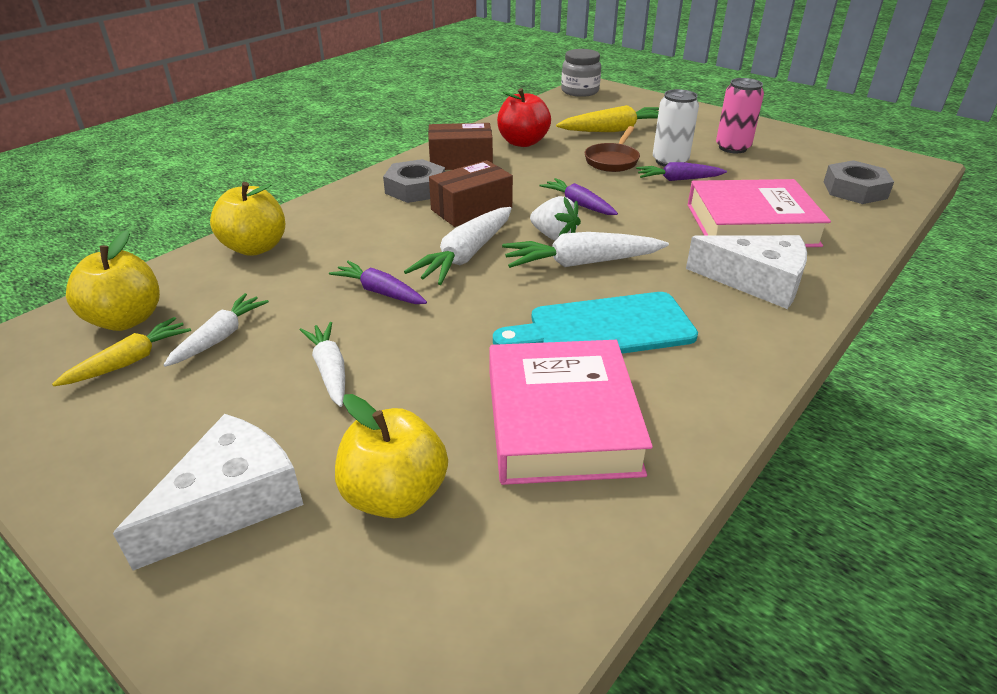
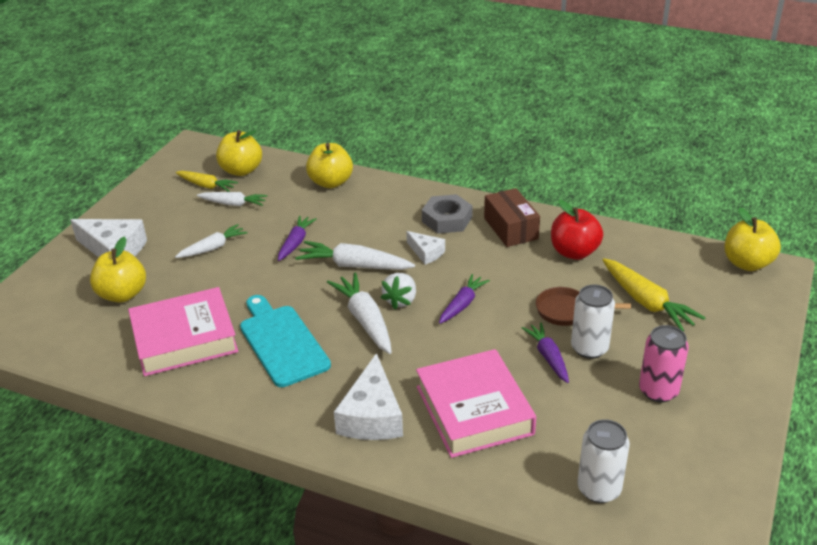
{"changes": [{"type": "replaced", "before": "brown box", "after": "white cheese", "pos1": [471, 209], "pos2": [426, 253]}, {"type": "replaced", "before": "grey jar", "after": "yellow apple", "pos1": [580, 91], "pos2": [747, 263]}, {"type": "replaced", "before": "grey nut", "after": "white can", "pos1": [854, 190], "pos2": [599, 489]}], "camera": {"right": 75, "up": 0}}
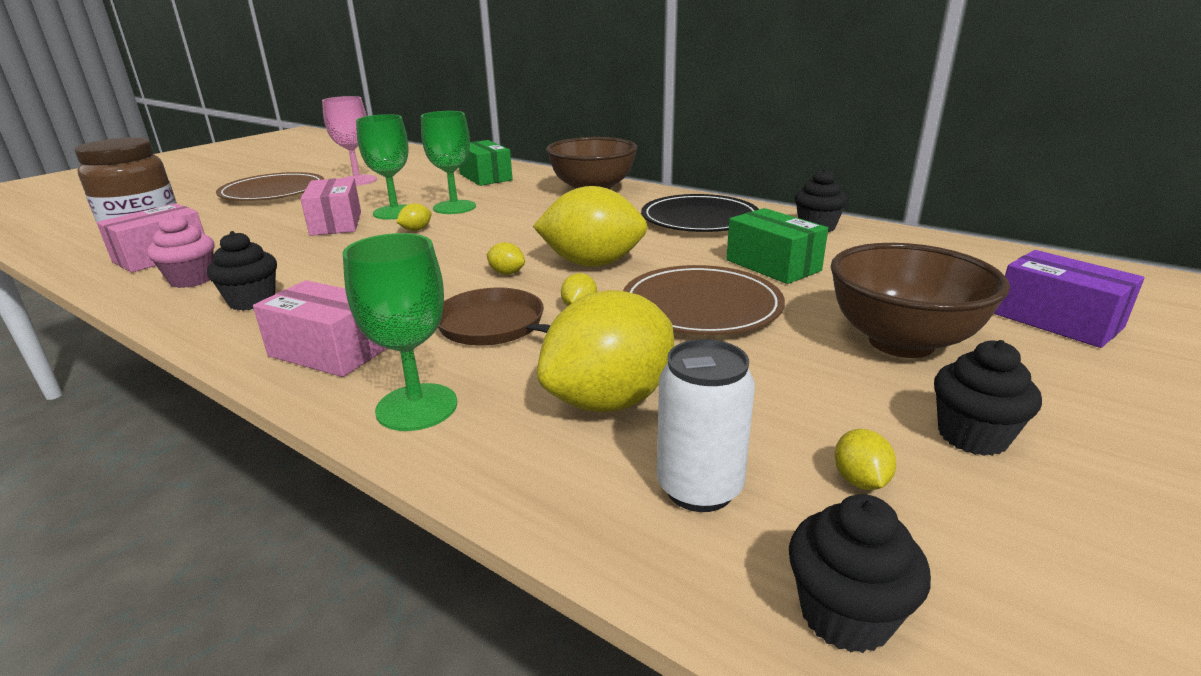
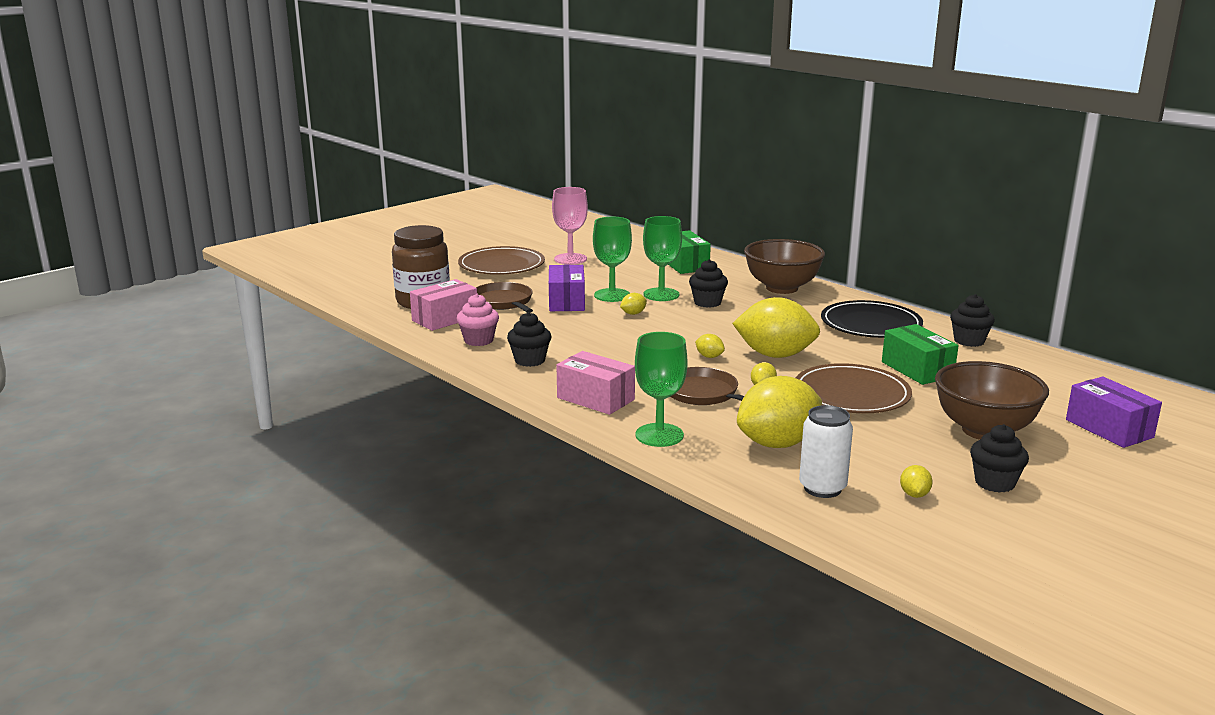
{"changes": [{"type": "recoloured", "before": "pink box", "after": "purple box", "pos1": [336, 223], "pos2": [567, 301]}, {"type": "moved", "before": "black cupcake", "pos1": [845, 615], "pos2": [707, 303]}, {"type": "added", "after": "brown pan", "pos2": [503, 302]}], "camera": {"right": 10, "up": -5}}
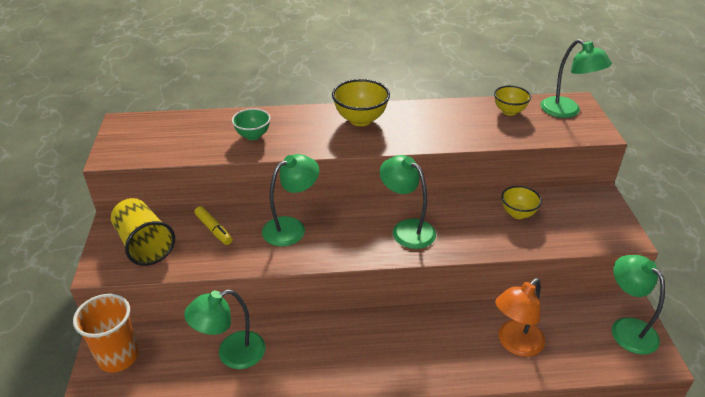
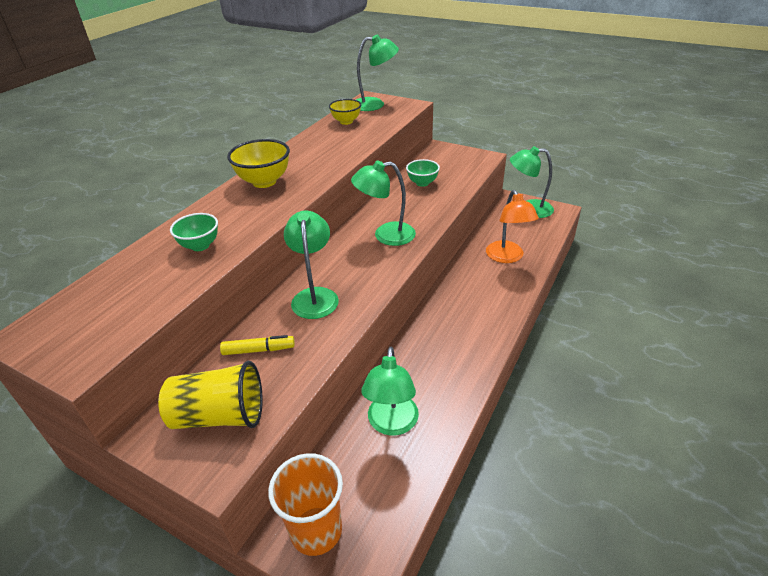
{"changes": [{"type": "recoloured", "before": "yellow bowl", "after": "green bowl", "pos1": [518, 214], "pos2": [422, 183]}], "camera": {"right": -55, "up": 0}}
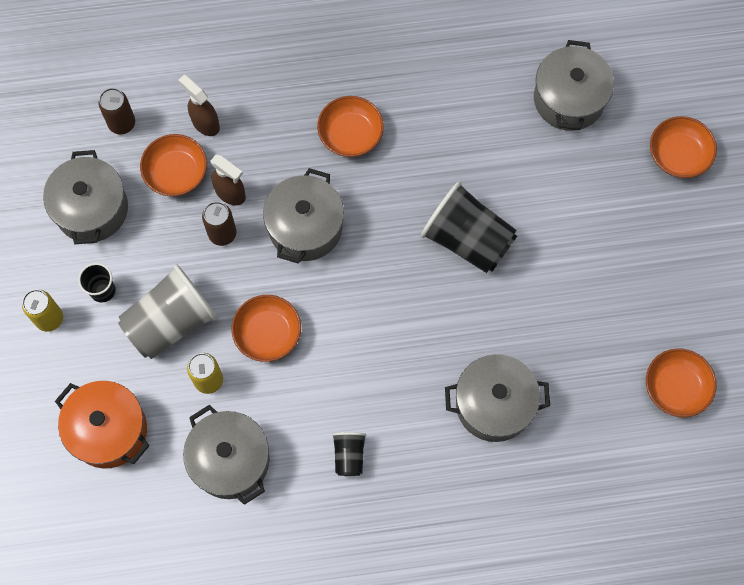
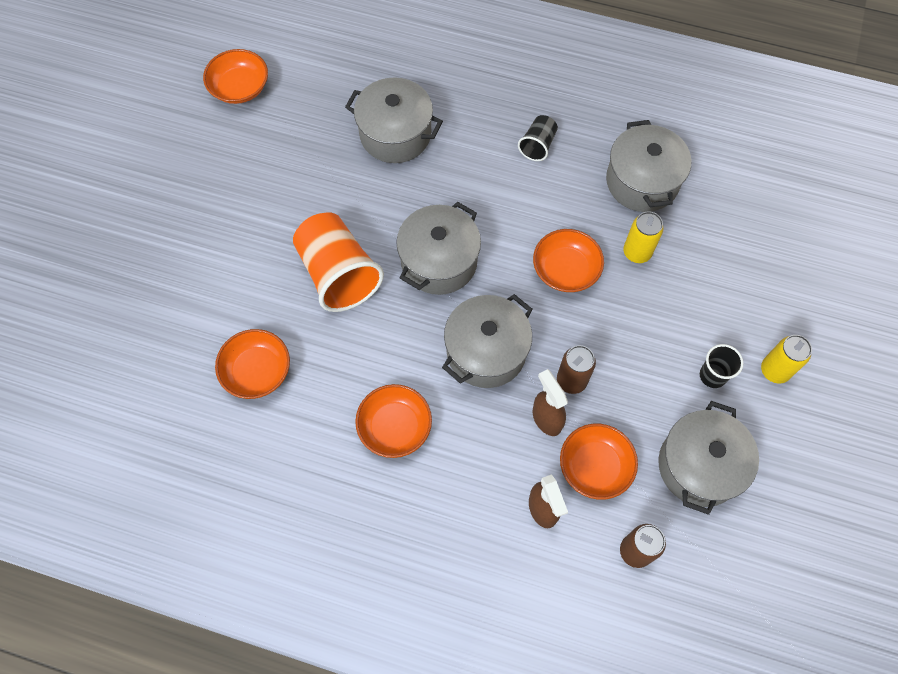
{"changes": [{"type": "removed", "before": "orange pot", "pos1": [108, 430]}, {"type": "removed", "before": "grey cup", "pos1": [171, 322]}, {"type": "recoloured", "before": "black cup", "after": "orange cup", "pos1": [467, 239], "pos2": [338, 274]}, {"type": "moved", "before": "grey pot", "pos1": [569, 99], "pos2": [439, 261]}, {"type": "moved", "before": "orange bowl", "pos1": [678, 155], "pos2": [257, 371]}], "camera": {"right": -155, "up": -5}}
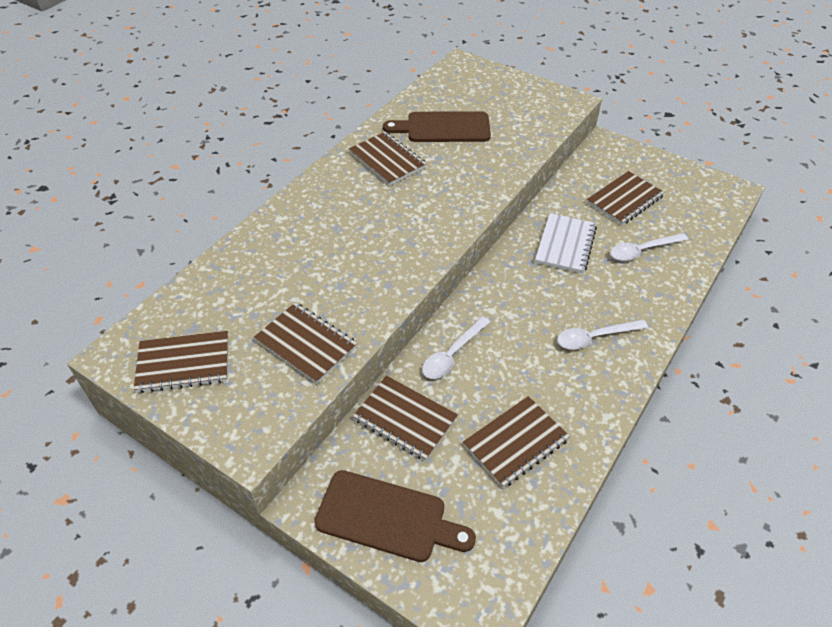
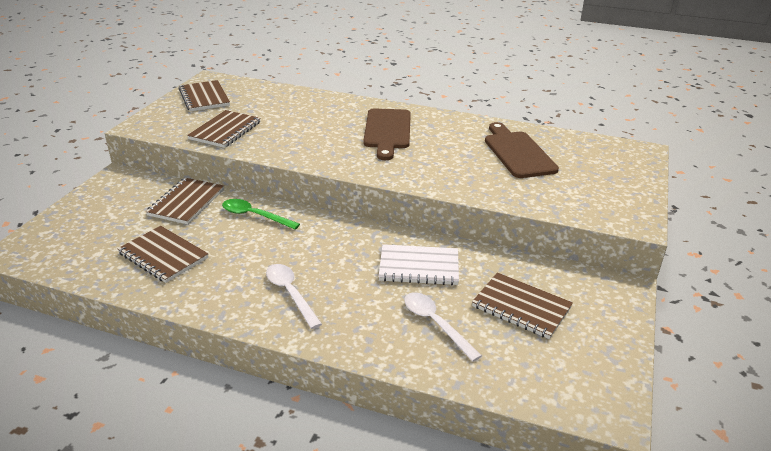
{"changes": [{"type": "moved", "before": "brown cutting board", "pos1": [387, 517], "pos2": [387, 131]}, {"type": "removed", "before": "brown notebook", "pos1": [387, 160]}, {"type": "recoloured", "before": "white spoon", "after": "green spoon", "pos1": [452, 354], "pos2": [254, 216]}], "camera": {"right": 75, "up": -15}}
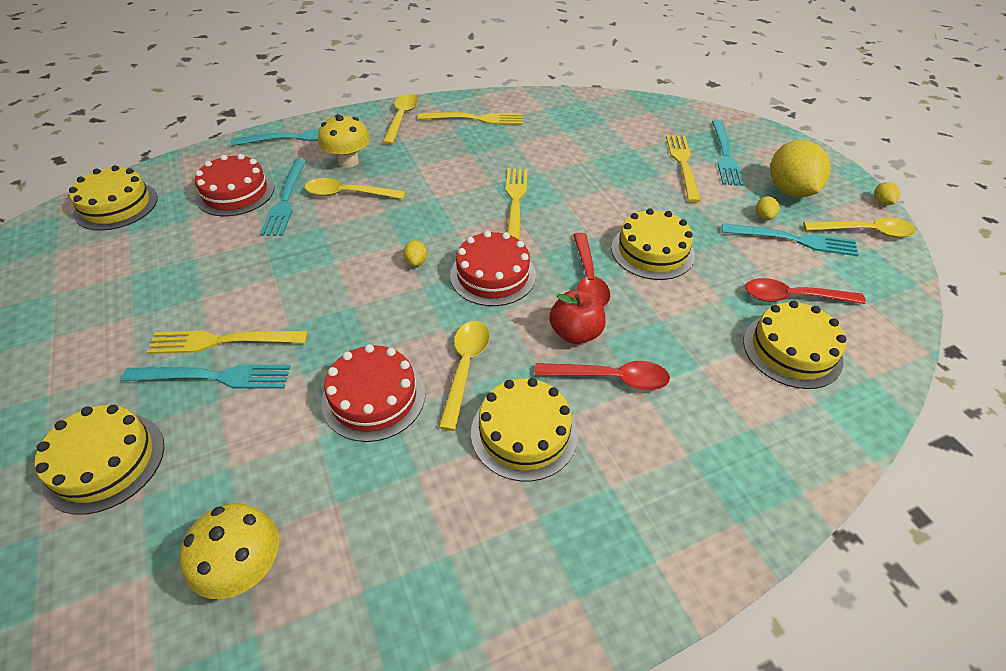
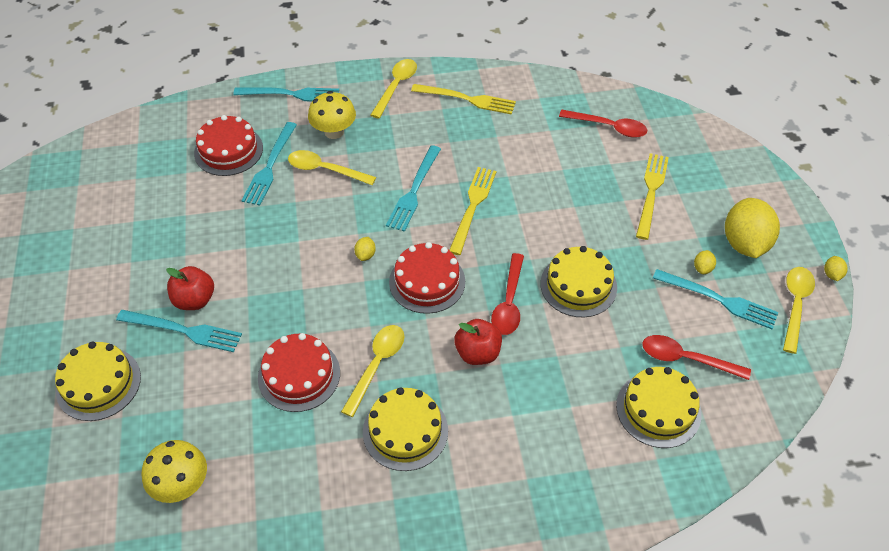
{"changes": [{"type": "removed", "before": "yellow cake", "pos1": [116, 205]}, {"type": "replaced", "before": "yellow fork", "after": "red apple", "pos1": [222, 341], "pos2": [195, 300]}, {"type": "moved", "before": "red spoon", "pos1": [611, 378], "pos2": [609, 127]}, {"type": "moved", "before": "turquoise fork", "pos1": [725, 155], "pos2": [414, 191]}, {"type": "turned", "before": "yellow spoon", "pos1": [865, 232], "pos2": [795, 304], "turn": -90}], "camera": {"right": 15, "up": 5}}
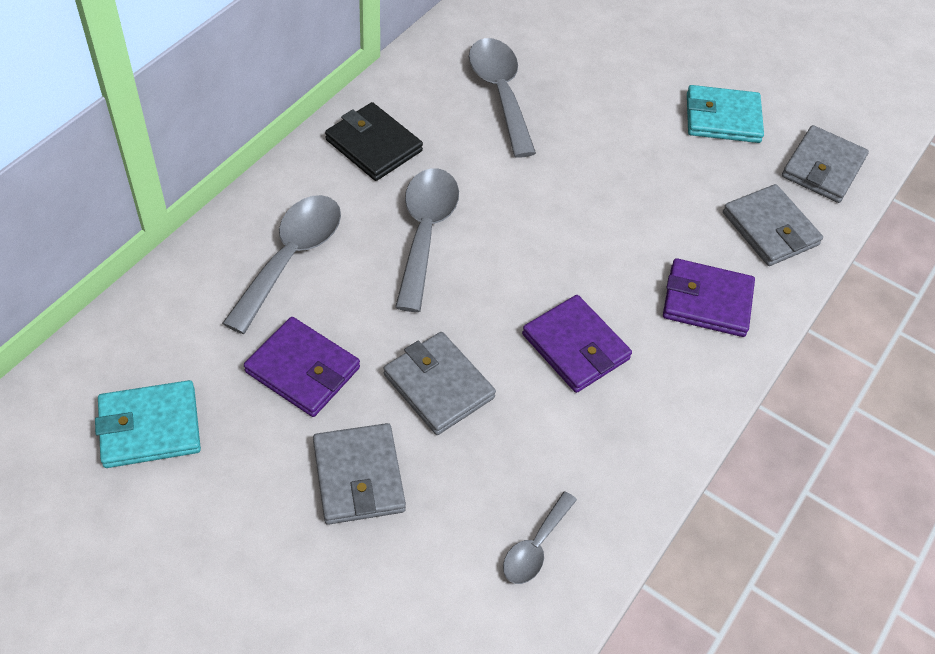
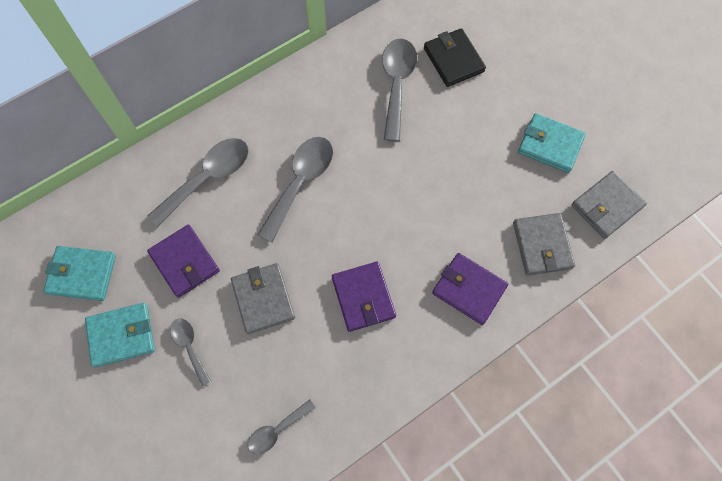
{"changes": [{"type": "replaced", "before": "grey wallet", "after": "grey spoon", "pos1": [358, 476], "pos2": [189, 347]}, {"type": "moved", "before": "black wallet", "pos1": [373, 145], "pos2": [453, 60]}, {"type": "added", "after": "turquoise wallet", "pos2": [121, 335]}], "camera": {"right": 25, "up": 15}}
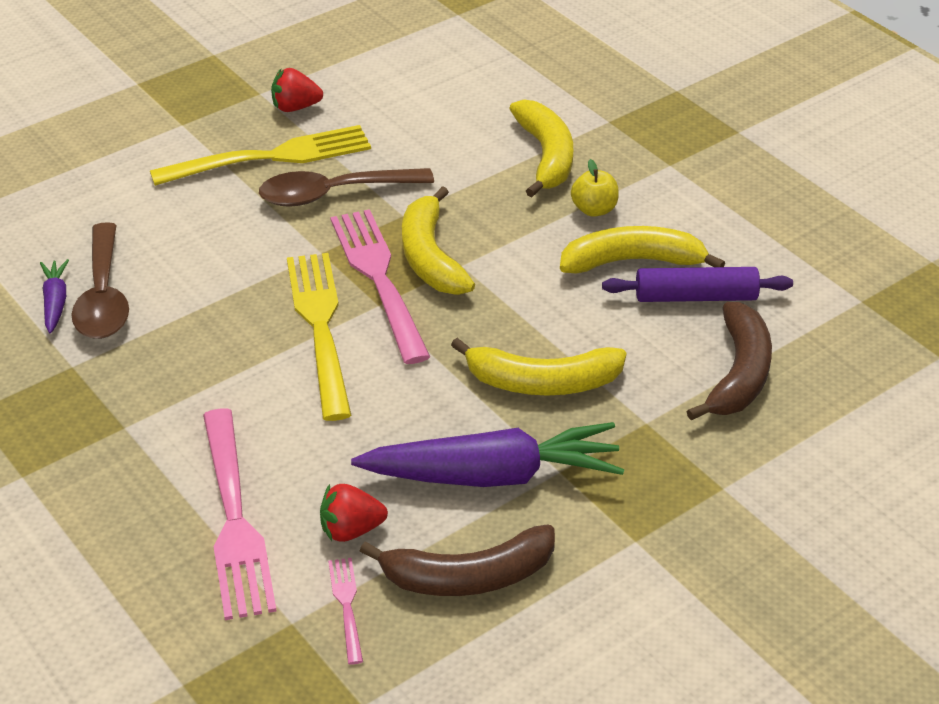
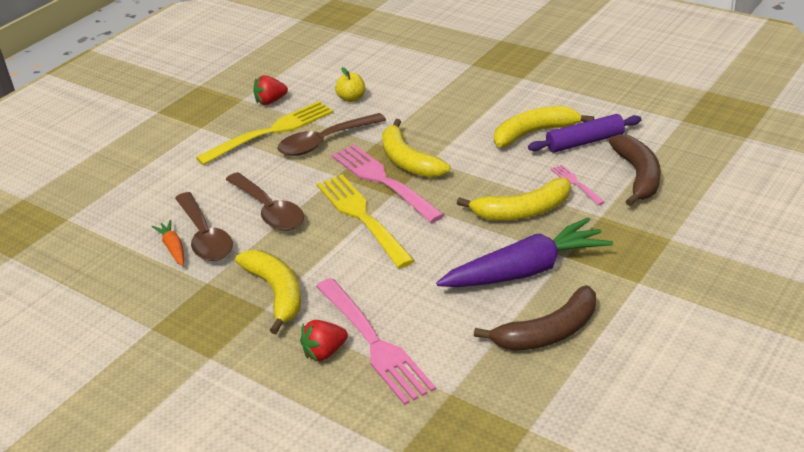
{"changes": [{"type": "recoloured", "before": "purple carrot", "after": "orange carrot", "pos1": [55, 302], "pos2": [173, 248]}, {"type": "moved", "before": "red strawberry", "pos1": [351, 530], "pos2": [324, 352]}, {"type": "moved", "before": "pink fork", "pos1": [346, 606], "pos2": [576, 183]}, {"type": "moved", "before": "yellow banana", "pos1": [546, 156], "pos2": [276, 293]}, {"type": "moved", "before": "yellow apple", "pos1": [594, 209], "pos2": [351, 98]}, {"type": "added", "after": "brown spoon", "pos2": [269, 210]}], "camera": {"right": -15, "up": -5}}
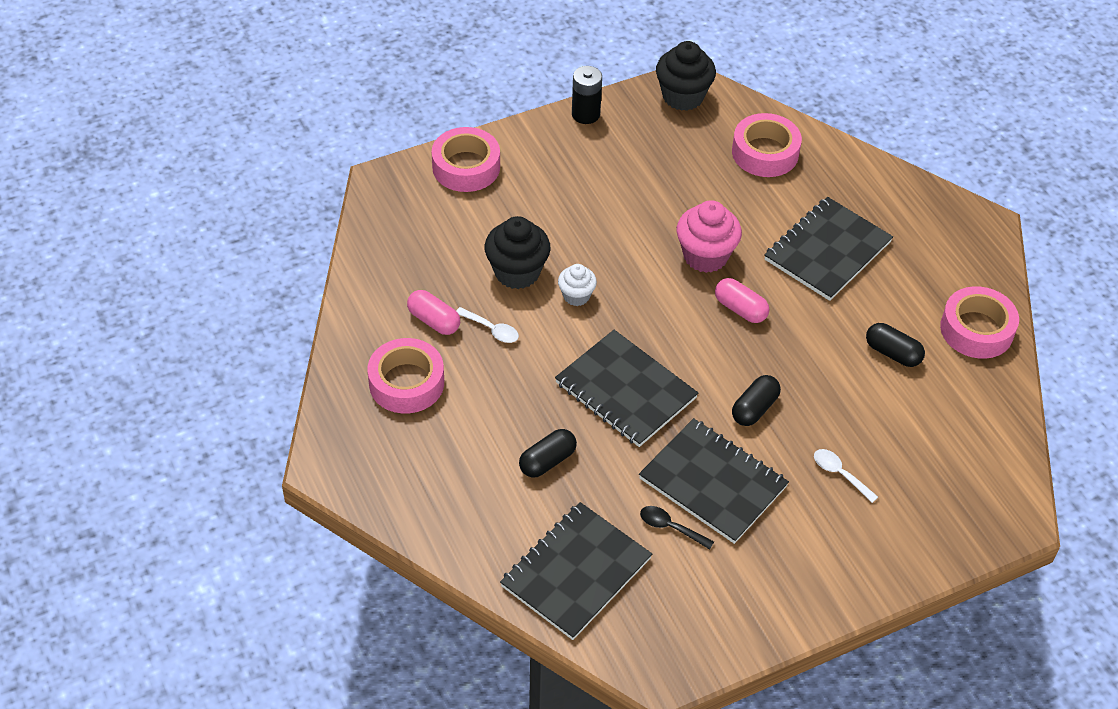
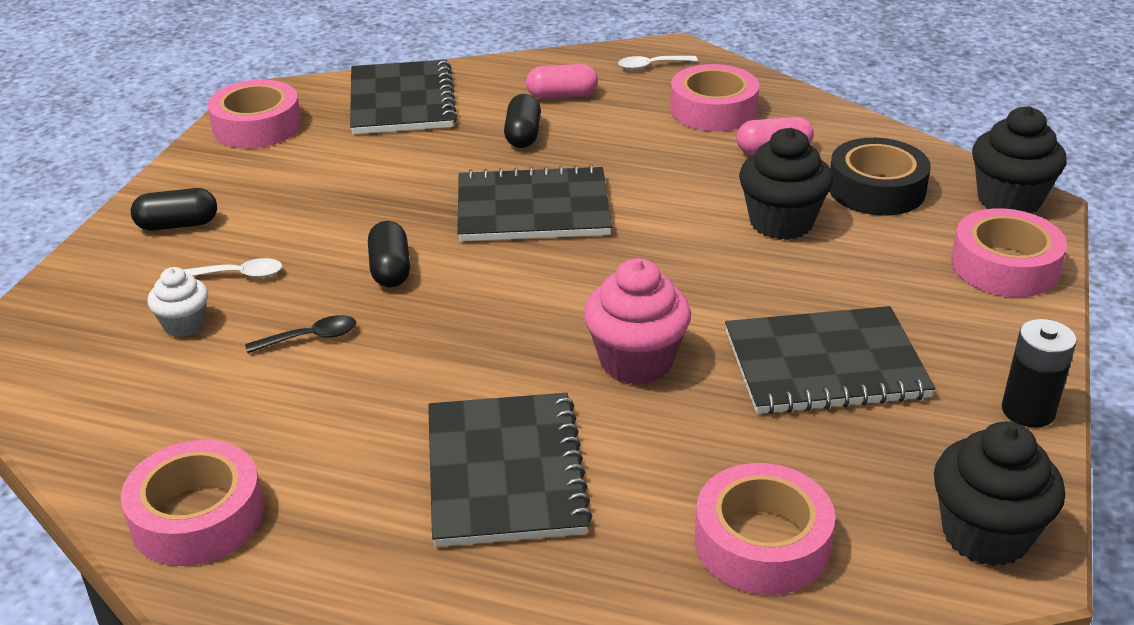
{"changes": [{"type": "moved", "before": "white spoon", "pos1": [491, 329], "pos2": [651, 66]}, {"type": "moved", "before": "white cupcake", "pos1": [576, 296], "pos2": [184, 324]}, {"type": "moved", "before": "black notebook", "pos1": [713, 483], "pos2": [825, 365]}, {"type": "moved", "before": "black spoon", "pos1": [670, 527], "pos2": [310, 338]}, {"type": "moved", "before": "pink capsule", "pos1": [740, 309], "pos2": [562, 96]}, {"type": "moved", "before": "black capsule", "pos1": [892, 353], "pos2": [177, 225]}, {"type": "added", "after": "pink tape", "pos2": [257, 126]}, {"type": "added", "after": "black tape", "pos2": [876, 189]}, {"type": "added", "after": "black cupcake", "pos2": [1009, 200]}], "camera": {"right": 135, "up": -15}}
